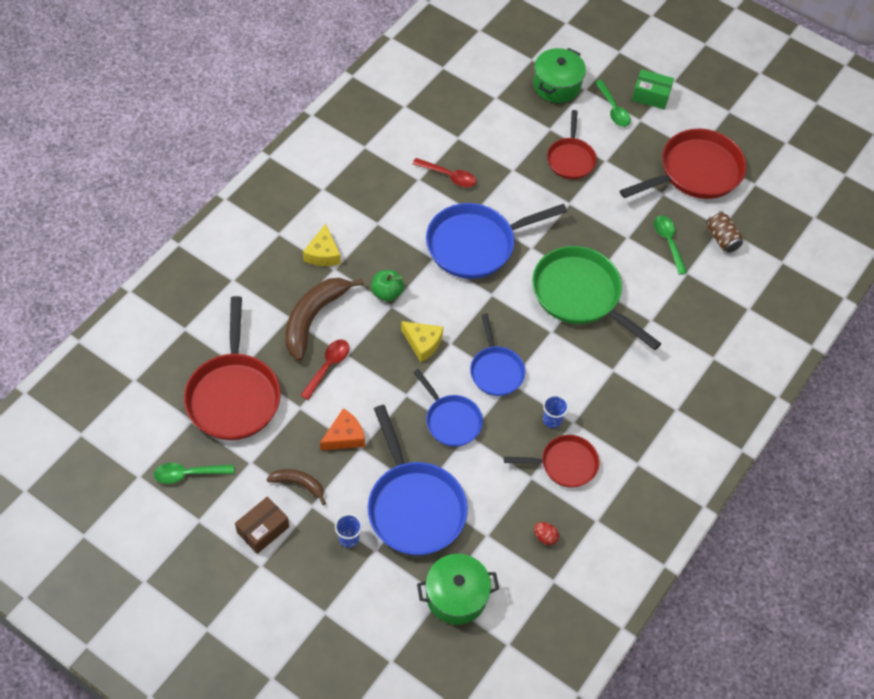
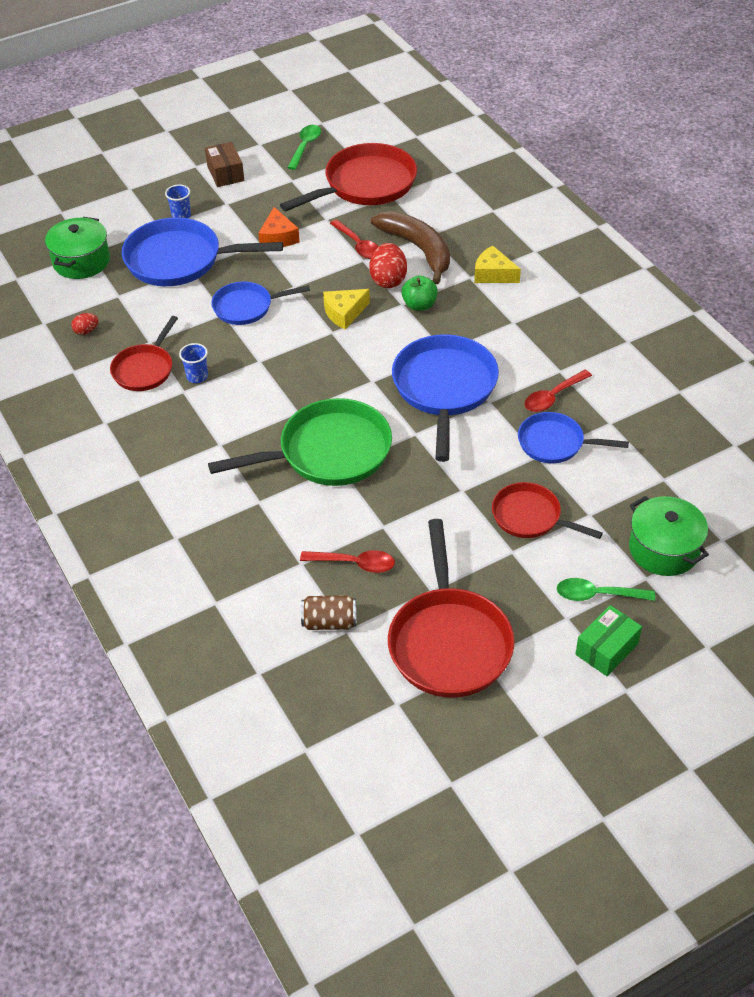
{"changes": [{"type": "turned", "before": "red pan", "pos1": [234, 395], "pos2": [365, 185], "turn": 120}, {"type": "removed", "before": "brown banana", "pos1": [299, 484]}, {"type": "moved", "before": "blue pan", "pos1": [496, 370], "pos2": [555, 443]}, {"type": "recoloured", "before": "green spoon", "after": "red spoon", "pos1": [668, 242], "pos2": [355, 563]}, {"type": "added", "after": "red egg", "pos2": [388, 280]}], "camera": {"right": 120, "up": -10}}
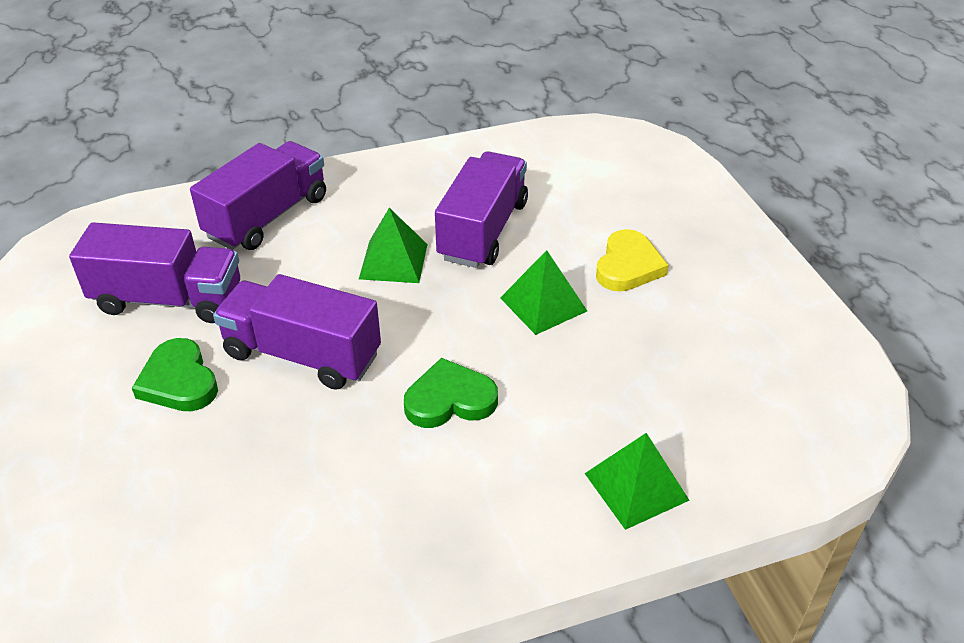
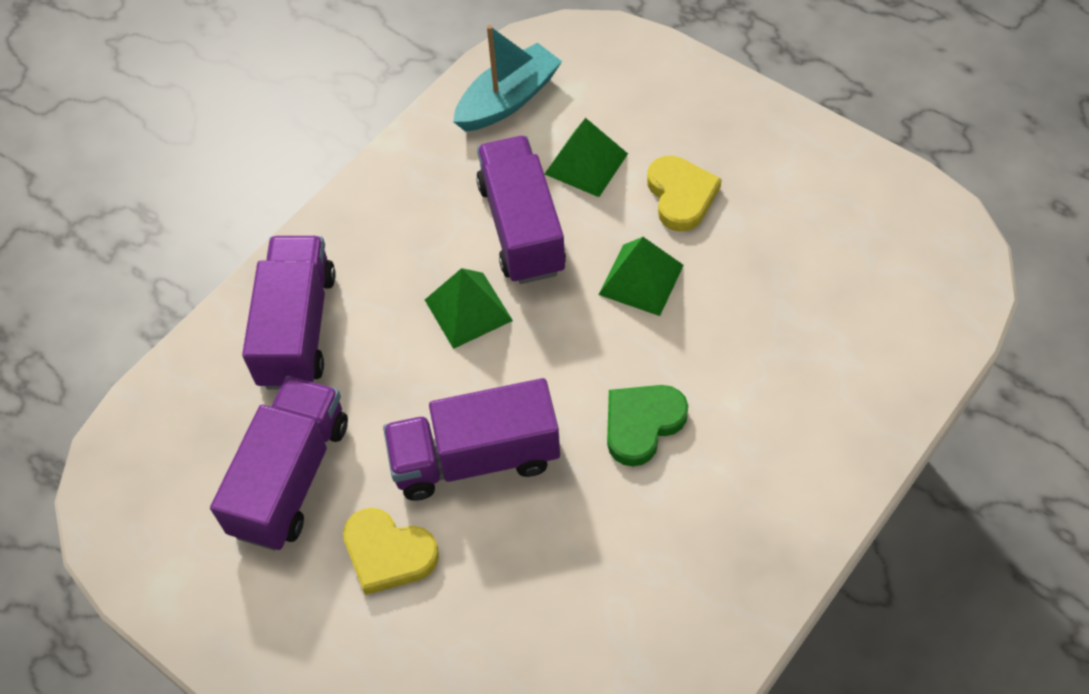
{"changes": [{"type": "turned", "before": "purple truck", "pos1": [168, 299], "pos2": [291, 478], "turn": -45}, {"type": "recoloured", "before": "green heart", "after": "yellow heart", "pos1": [179, 381], "pos2": [388, 553]}, {"type": "moved", "before": "green pyramid", "pos1": [636, 486], "pos2": [586, 163]}, {"type": "added", "after": "turquoise boat", "pos2": [508, 100]}], "camera": {"right": -30, "up": 15}}
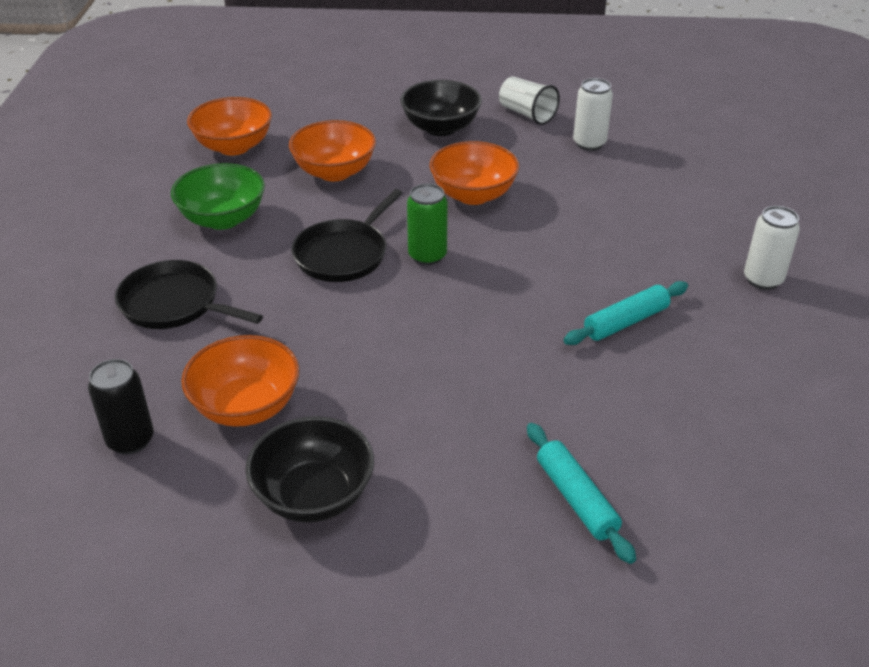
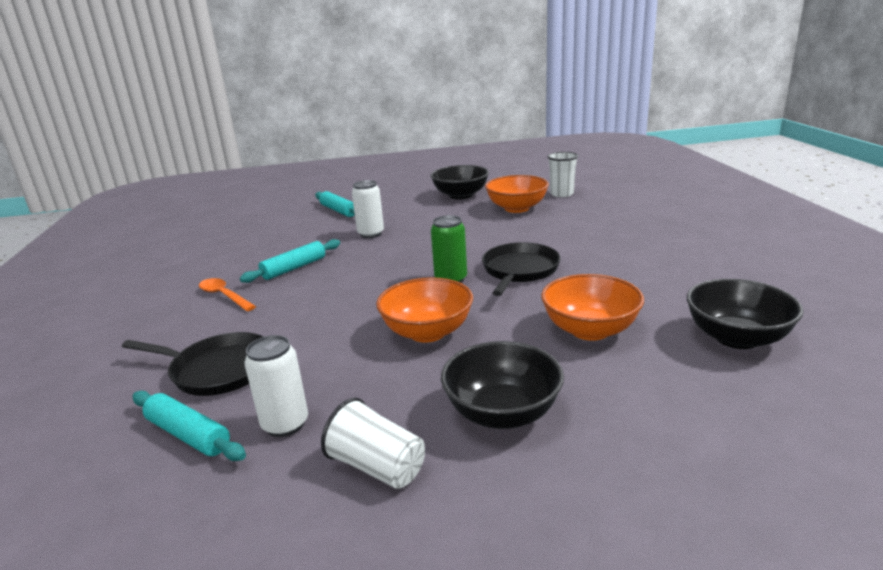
{"changes": [{"type": "replaced", "before": "black can", "after": "white cup", "pos1": [130, 440], "pos2": [562, 194]}, {"type": "moved", "before": "black pan", "pos1": [174, 303], "pos2": [218, 370]}, {"type": "removed", "before": "green bowl", "pos1": [223, 219]}, {"type": "recoloured", "before": "orange bowl", "after": "black bowl", "pos1": [234, 146], "pos2": [736, 338]}, {"type": "moved", "before": "white can", "pos1": [762, 279], "pos2": [371, 234]}, {"type": "added", "after": "turquoise rolling pin", "pos2": [188, 434]}, {"type": "added", "after": "orange spoon", "pos2": [224, 296]}], "camera": {"right": 170, "up": -15}}
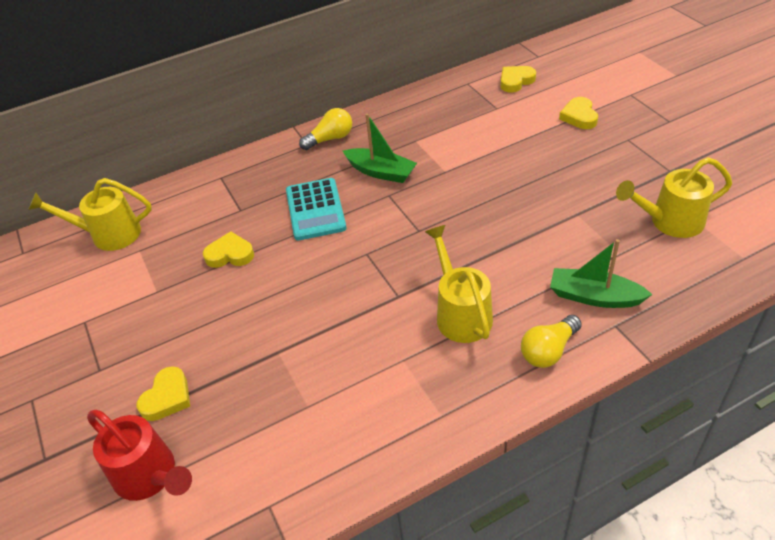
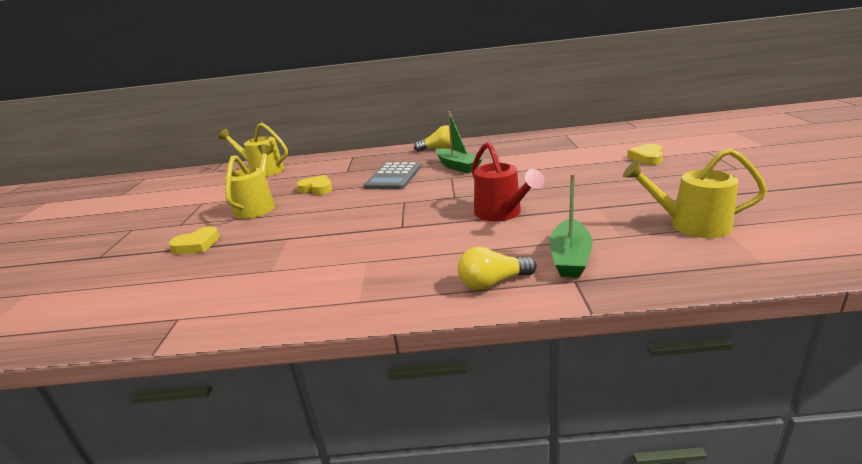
{"changes": [{"type": "moved", "before": "red watering can", "pos1": [151, 476], "pos2": [502, 214]}, {"type": "recoloured", "before": "turquoise calculator", "after": "grey calculator", "pos1": [315, 209], "pos2": [393, 177]}, {"type": "moved", "before": "yellow watering can", "pos1": [460, 313], "pos2": [257, 206]}, {"type": "removed", "before": "yellow heart", "pos1": [516, 81]}, {"type": "turned", "before": "green boat", "pos1": [594, 296], "pos2": [570, 258], "turn": -120}], "camera": {"right": 25, "up": -20}}
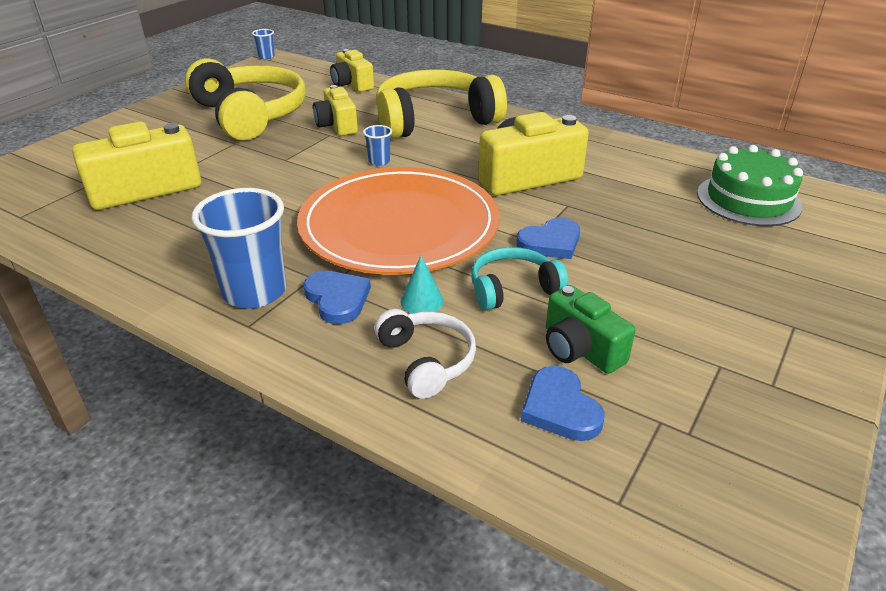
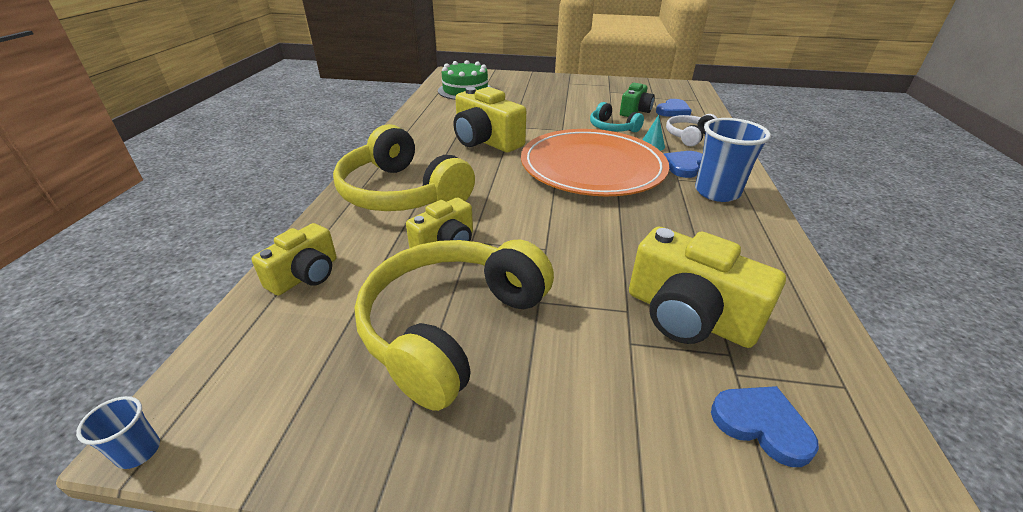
{"changes": [{"type": "removed", "before": "blue cup", "pos1": [379, 161]}, {"type": "moved", "before": "blue heart", "pos1": [550, 242], "pos2": [761, 425]}], "camera": {"right": -115, "up": 0}}
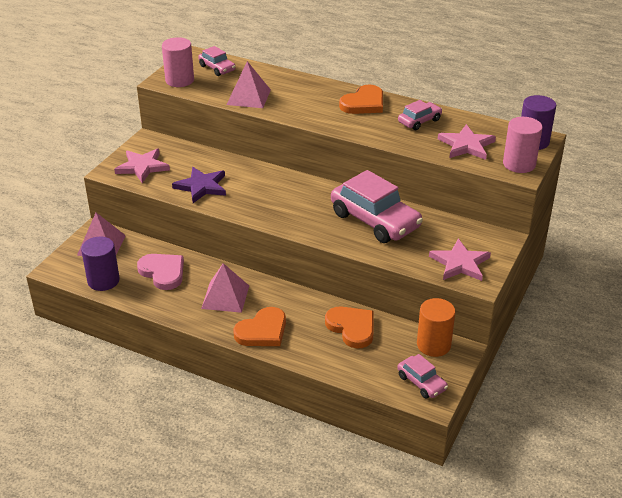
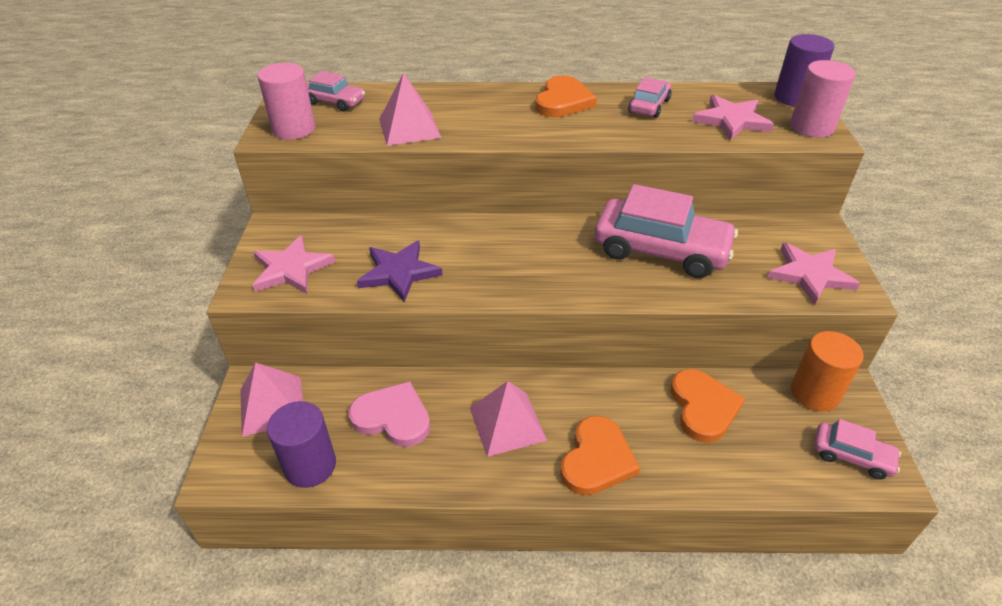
{"changes": [{"type": "turned", "before": "orange heart", "pos1": [352, 328], "pos2": [703, 407], "turn": 60}], "camera": {"right": -25, "up": 5}}
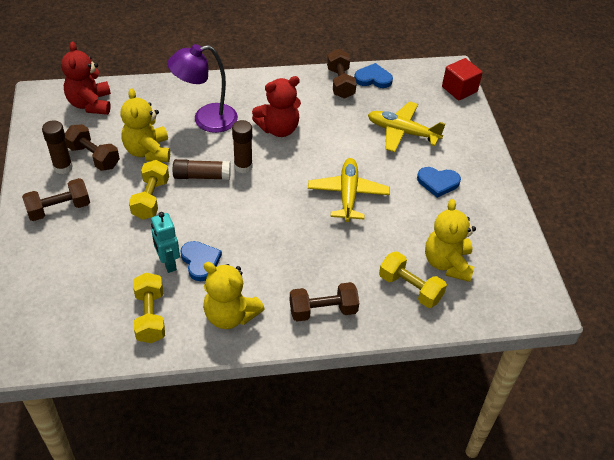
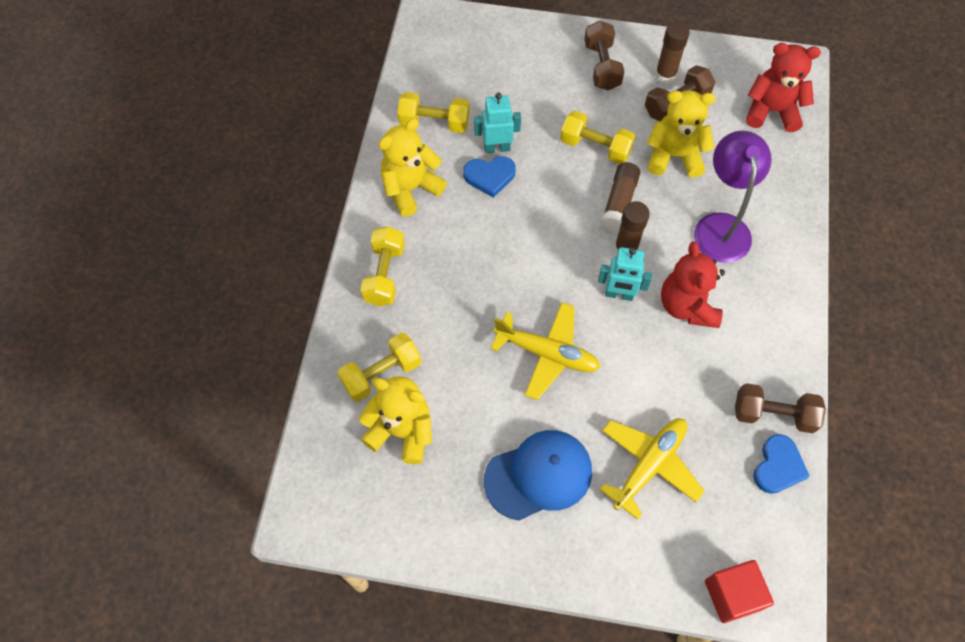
{"changes": [{"type": "recoloured", "before": "brown dumbbell", "after": "yellow dumbbell", "pos1": [323, 310], "pos2": [384, 274]}, {"type": "replaced", "before": "blue heart", "after": "blue cap", "pos1": [438, 182], "pos2": [538, 475]}, {"type": "added", "after": "turquoise robot", "pos2": [619, 294]}], "camera": {"right": 110, "up": 15}}
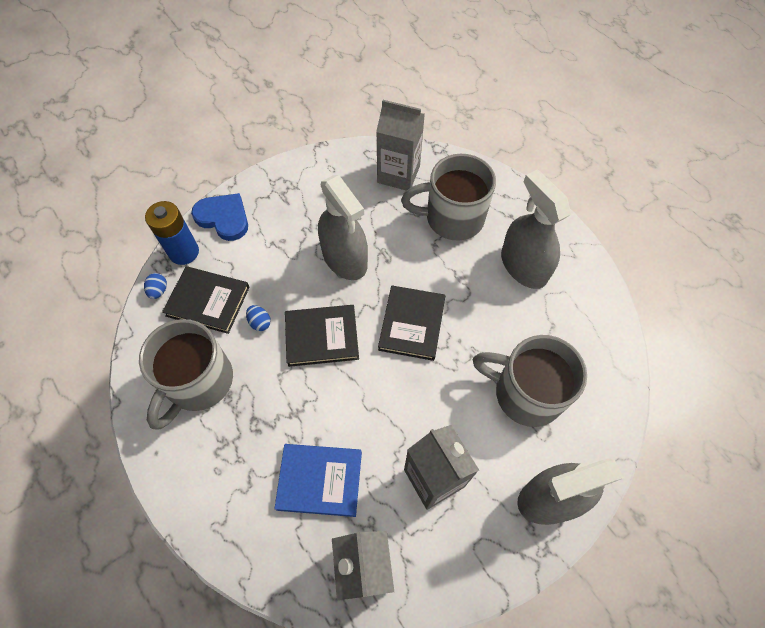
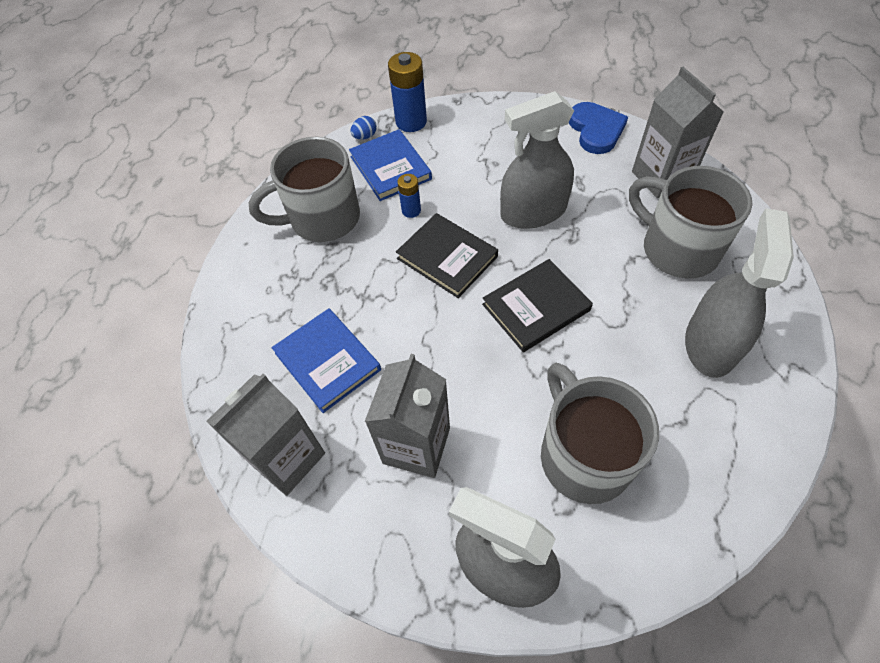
{"changes": [{"type": "recoloured", "before": "black book", "after": "blue book", "pos1": [208, 301], "pos2": [390, 168]}, {"type": "moved", "before": "blue heart", "pos1": [223, 218], "pos2": [596, 130]}, {"type": "replaced", "before": "blue egg", "after": "blue battery", "pos1": [260, 322], "pos2": [411, 210]}, {"type": "turned", "before": "grey spray bottle", "pos1": [344, 258], "pos2": [533, 212], "turn": 60}], "camera": {"right": 50, "up": -5}}
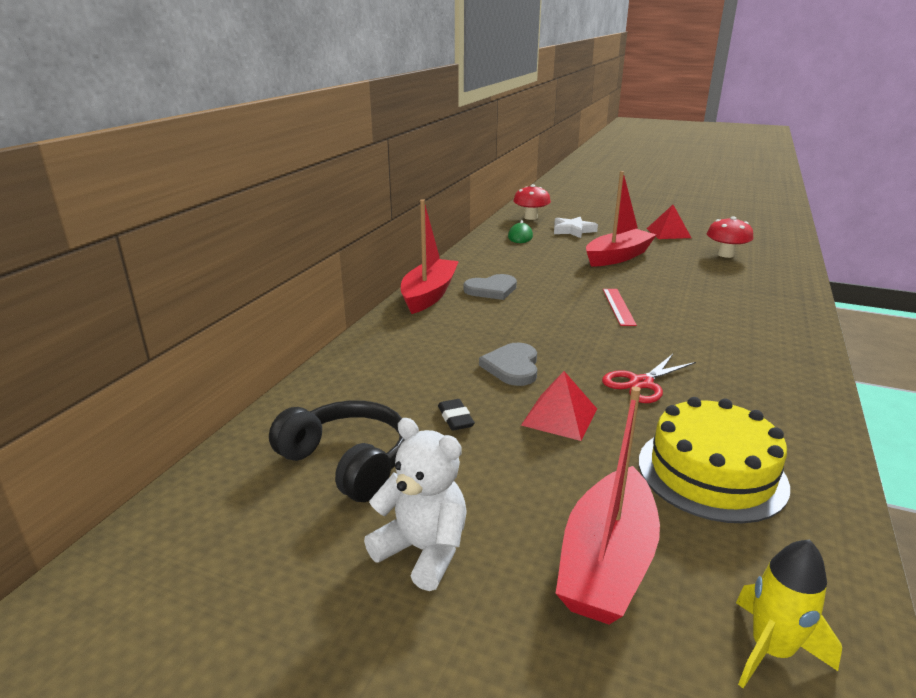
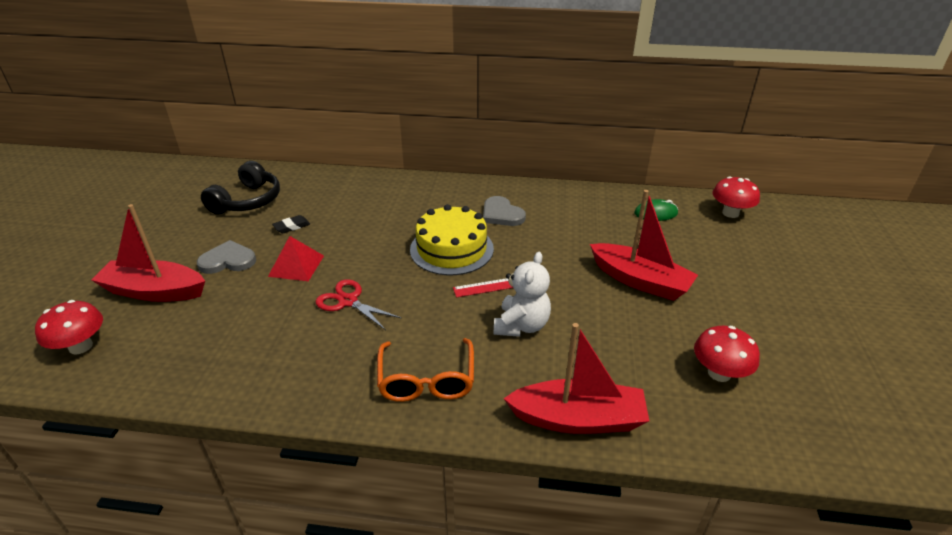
{"changes": [{"type": "moved", "before": "white teddy bear", "pos1": [423, 550], "pos2": [521, 325]}, {"type": "moved", "before": "red boat", "pos1": [429, 295], "pos2": [578, 419]}, {"type": "moved", "before": "grey heart", "pos1": [512, 367], "pos2": [228, 261]}, {"type": "removed", "before": "white star", "pos1": [573, 230]}, {"type": "moved", "before": "yellow cake", "pos1": [711, 472], "pos2": [451, 249]}, {"type": "removed", "before": "red pyramid", "pos1": [668, 233]}, {"type": "replaced", "before": "yellow rocket", "after": "red mushroom", "pos1": [770, 650], "pos2": [81, 346]}, {"type": "added", "after": "orange glasses", "pos2": [426, 380]}], "camera": {"right": 75, "up": 10}}
